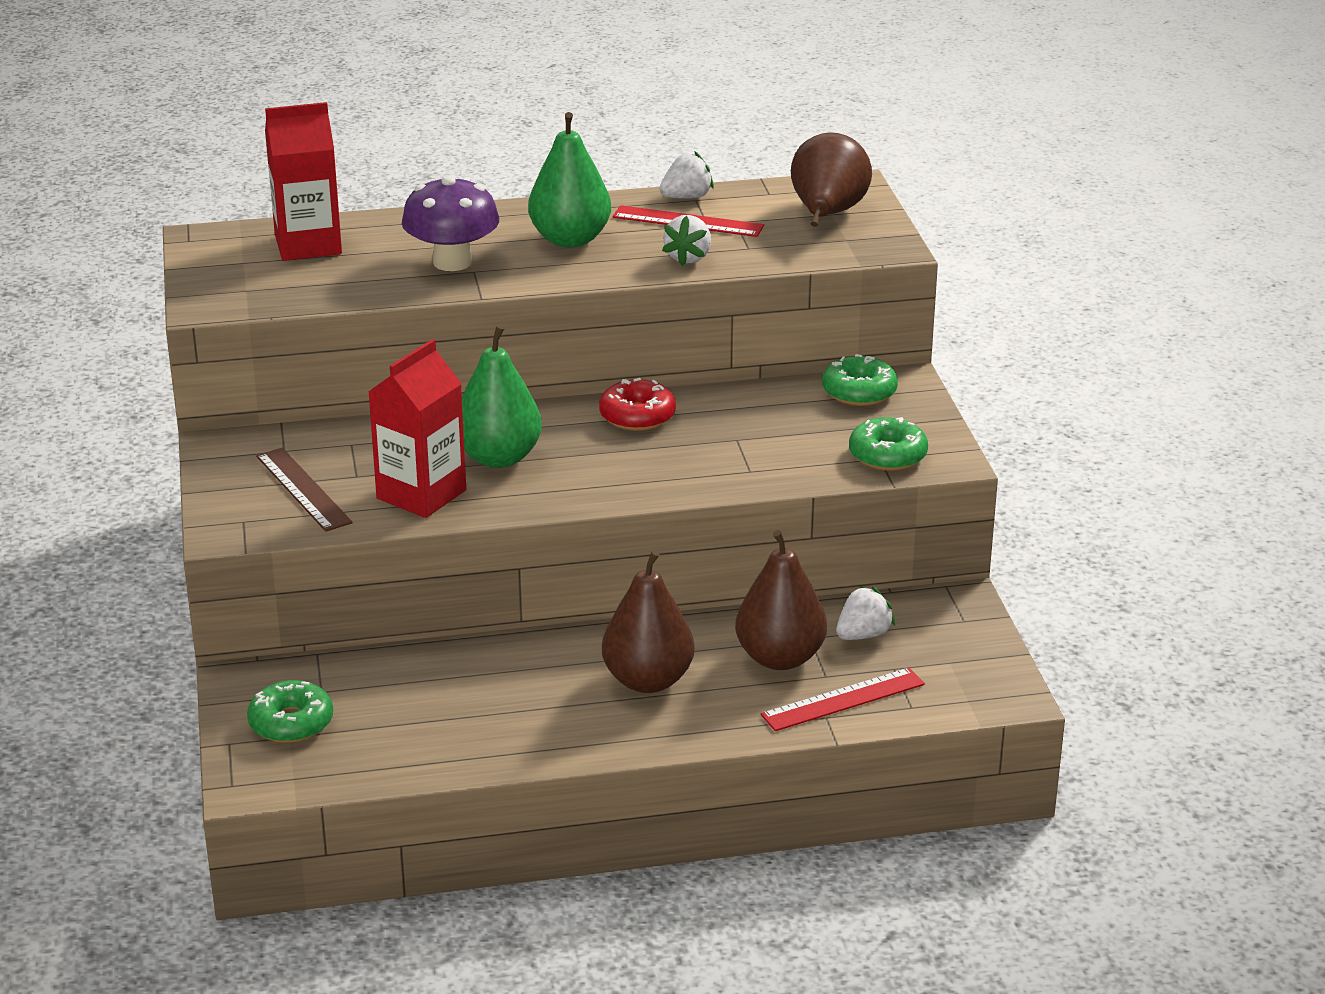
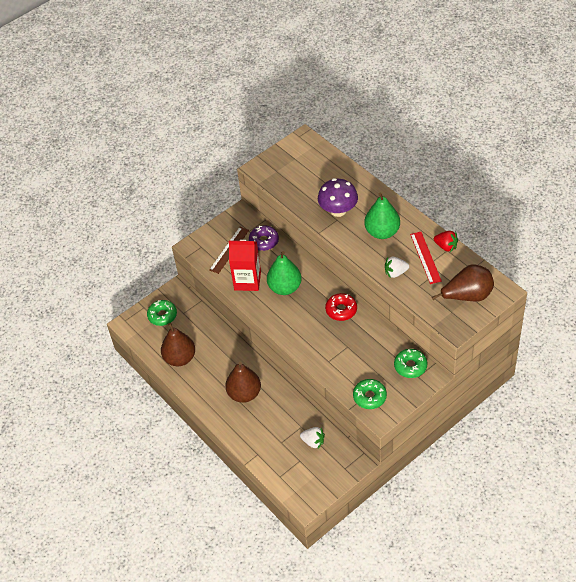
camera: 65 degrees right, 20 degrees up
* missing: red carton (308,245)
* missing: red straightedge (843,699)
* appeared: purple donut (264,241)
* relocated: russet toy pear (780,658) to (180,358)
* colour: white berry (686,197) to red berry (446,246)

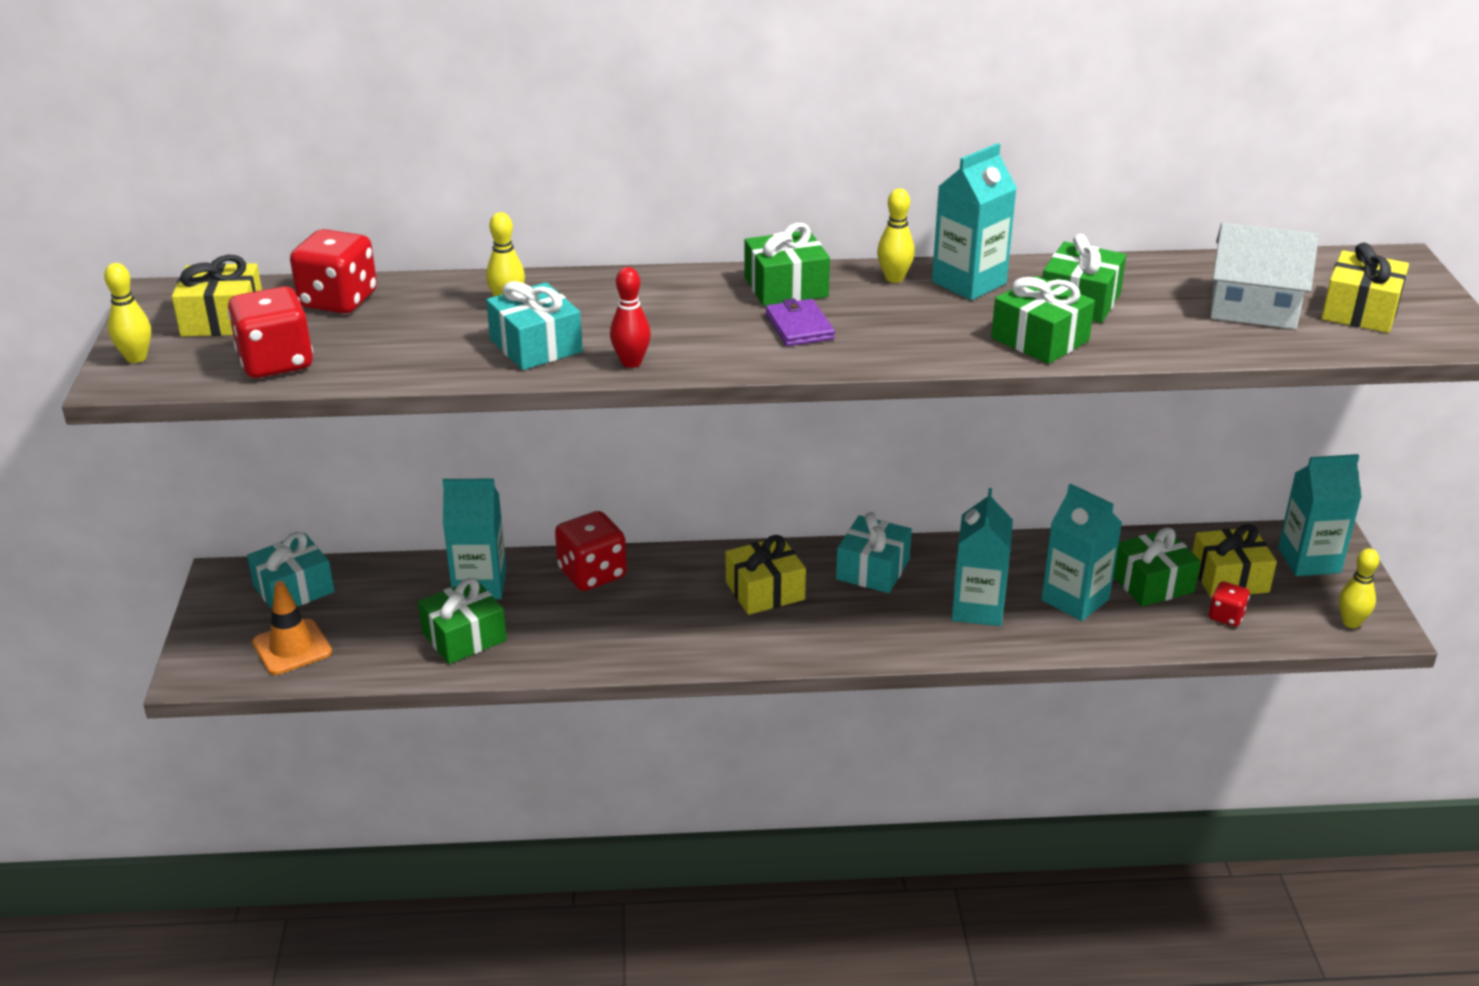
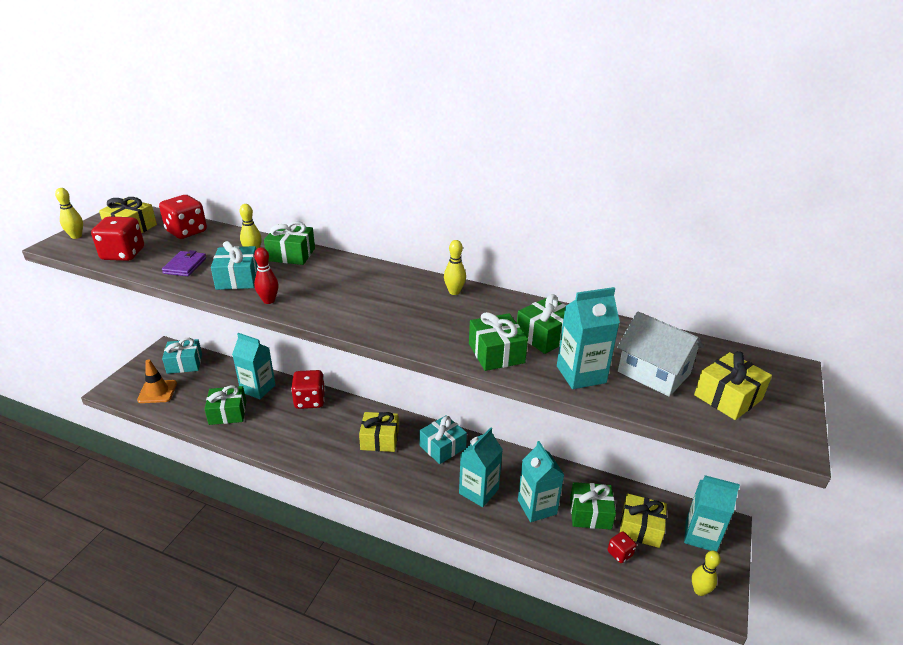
camera: 25 degrees right, 0 degrees up
* relocated: leaf-green present (786,287) to (291,254)
* relocated: purple wallet (799,327) to (185,266)
* relocated: aqua carton (969,283) to (581,374)

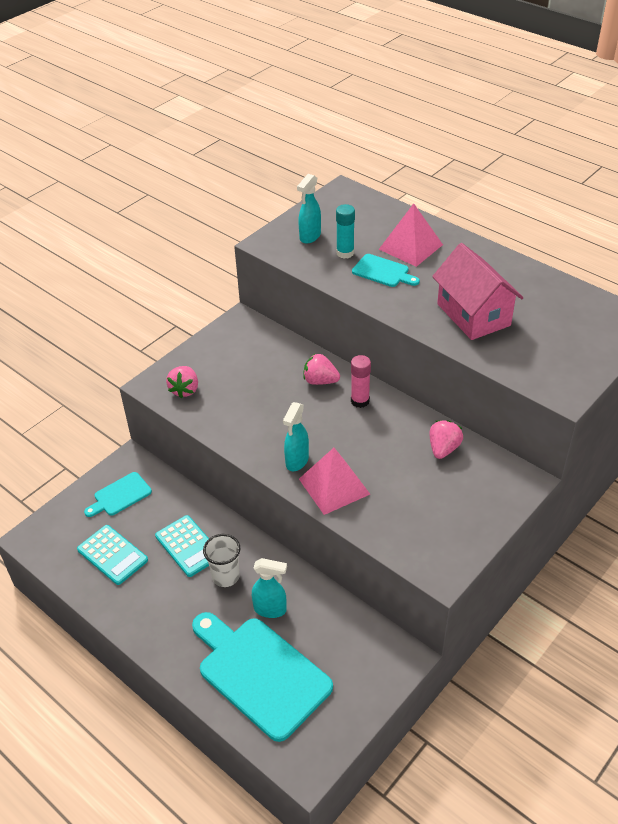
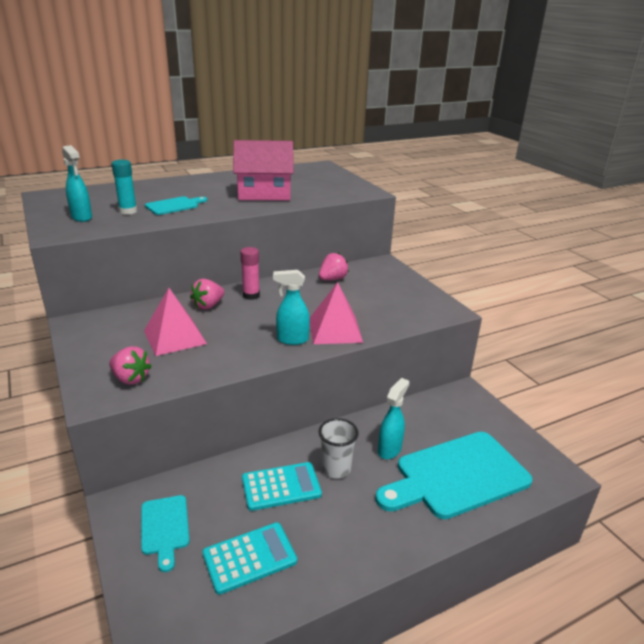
camera: 70 degrees left, 15 degrees down
* relocated: rose-pink solid pyramid (410,247) to (175,337)
* spun: aqua sprayer (297,461) = (292,340) 135 degrees clockwise
* spun: rose-pink berry (443,449) = (332,279) 90 degrees clockwise

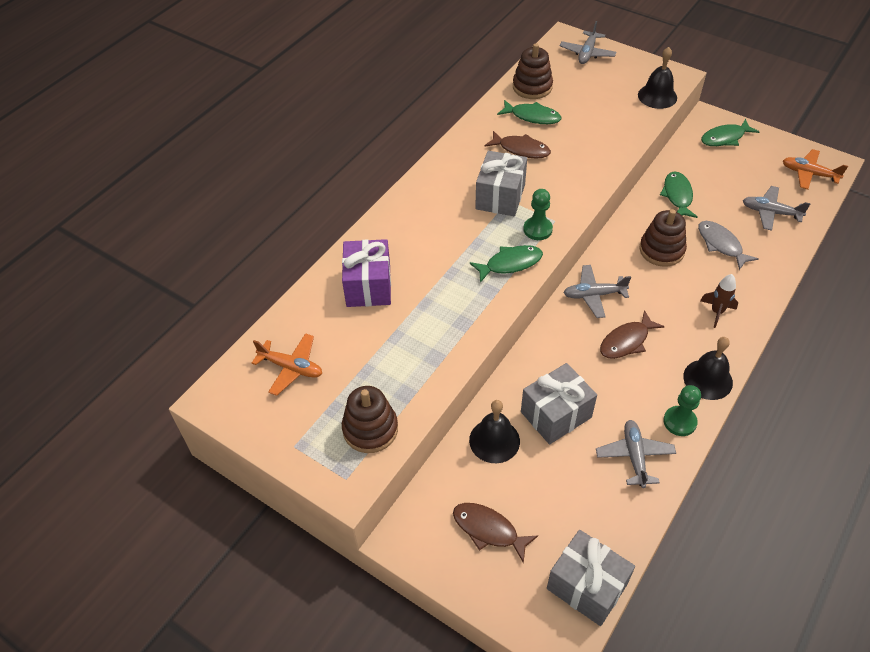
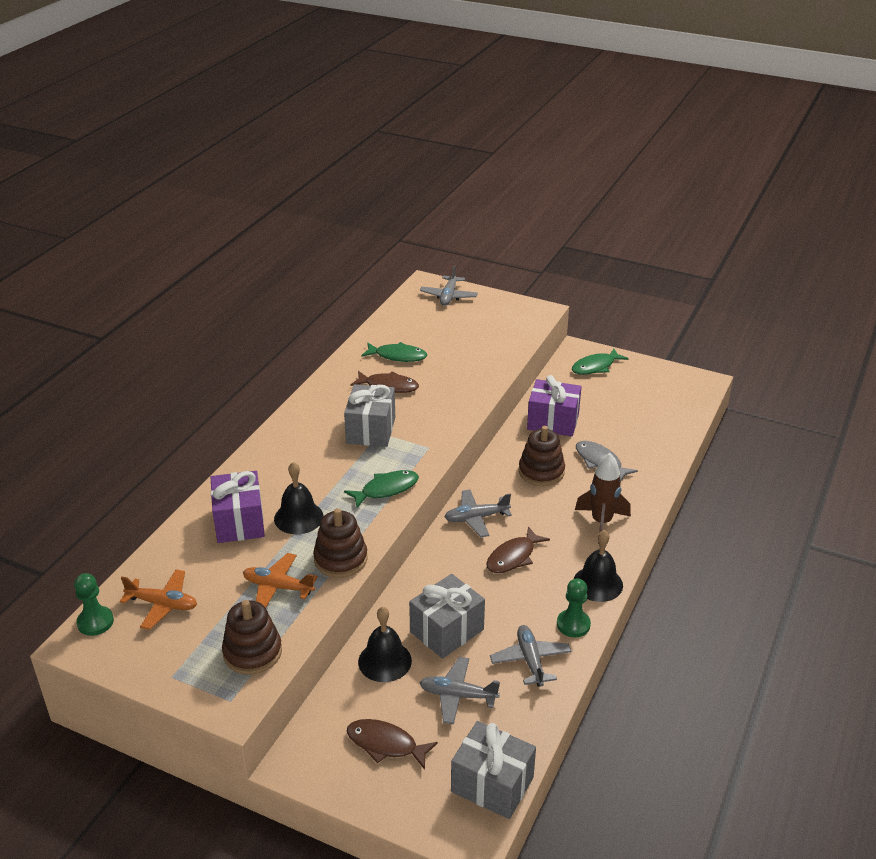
camera: 10 degrees left, 15 degrees down
* relocated: russet stacking toy (532,87) to (340,559)
* relocated: leaf-green chess pawn (537,229) to (95,622)
* relocated: black hand bell (657,96) to (298,517)
* relocated: gray plane (770,212) to (457,695)
* relocated: orange-coloured plane (809,174) to (278,587)
* exchanged: leaf-green toy fish (677,196) to purple present (553,422)
* size: russet toy rocket (717,312) = (601,522) x1.51

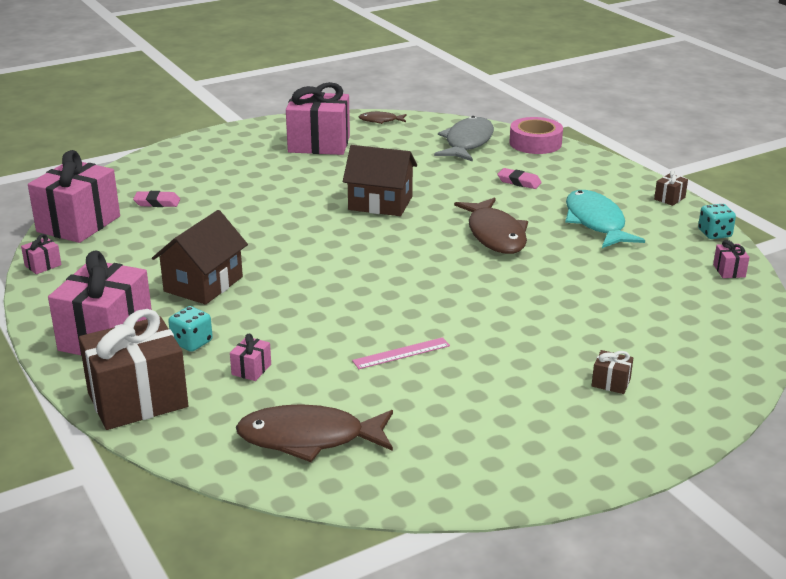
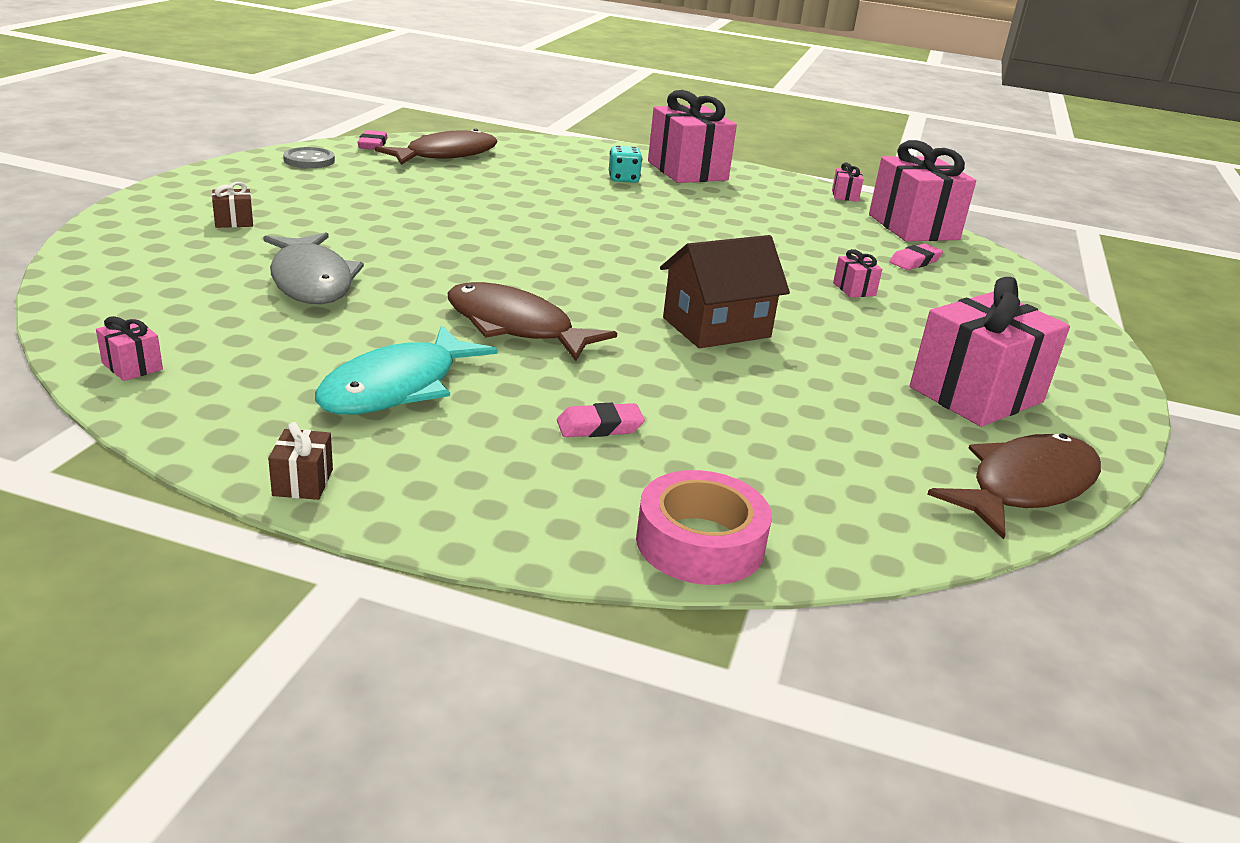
camera: 135 degrees right, 0 degrees up
* missing: russet present (137,400)
* missing: russet house (203,284)
* missing: rose-pink straightedge (401,353)
* missing: aqua game die (714,234)
* appeared: gray button (309,160)
* appeared: rose-pink eraser (372,144)
* relocated: rose-pink present (251,369) to (854,289)
* relocated: gray toy fish (467,142) to (312,281)
* spun: aqua toy fish (596,222) = (397,387) 90 degrees clockwise
* size: russet toy fish (380,120) = (1025,487) x1.99

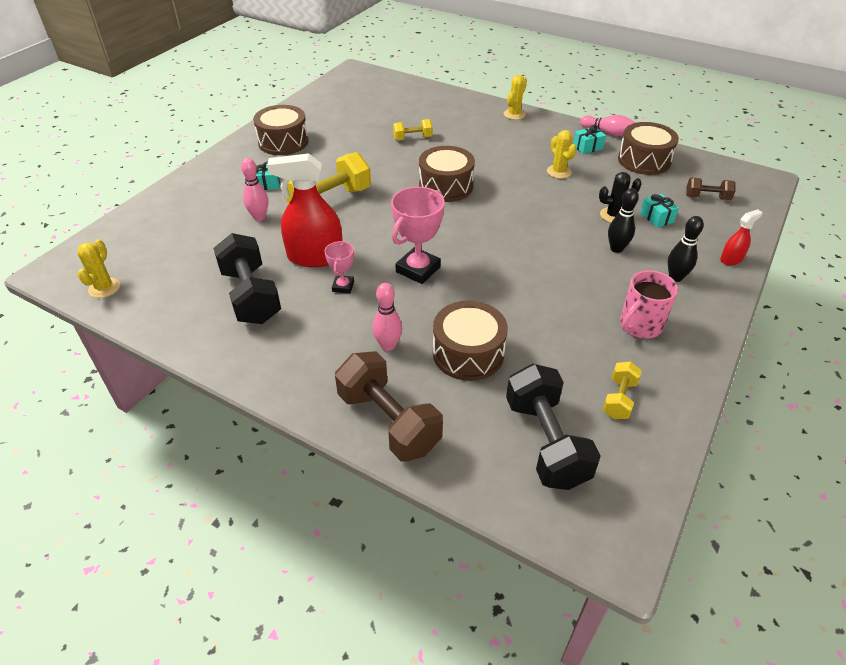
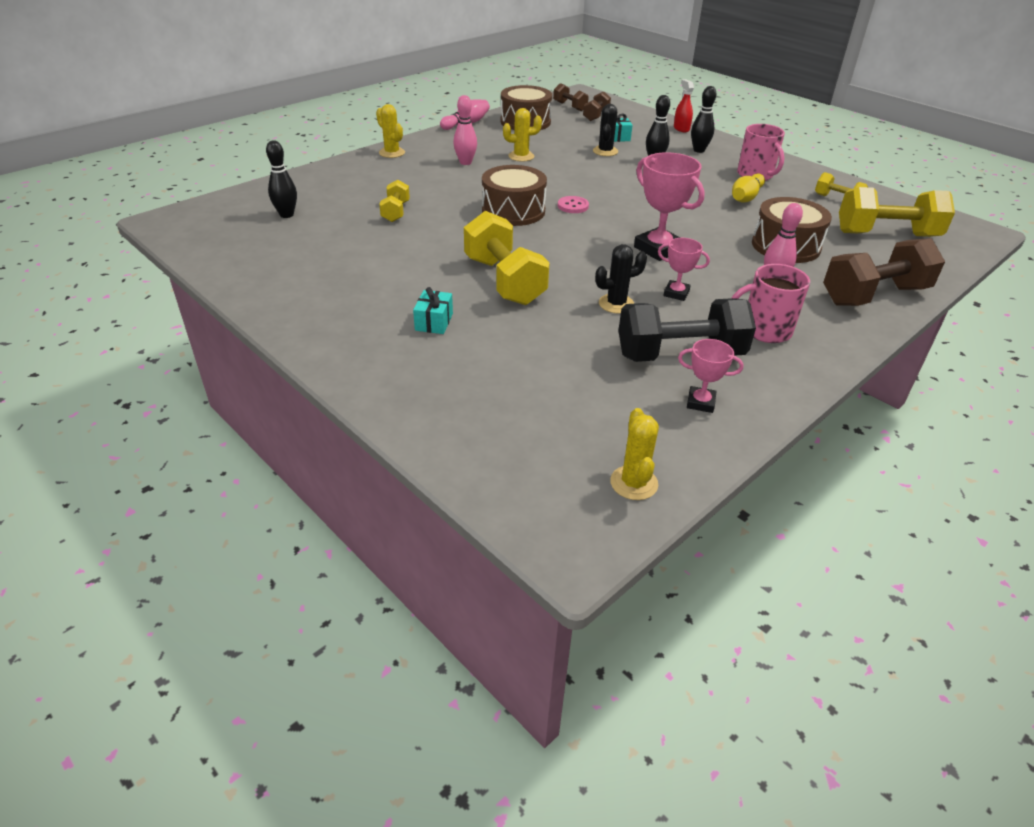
camera: 75 degrees left, 5 degrees down
* missing: russet toy drum (283,142)
* missing: aqua present (587,147)
* appeared: black skittle (286,215)
* appeared: russet free weight (570,106)
* appeared: rose-pink button (573,206)
* appeared: rose-pink award cup (700,402)
* appeared: yellow skittle (746,197)
* appeared: rose-pink coffee mug (765,330)
* relocated: rose-pink skittle (259,217) to (465,162)
* exchanged: red sprayer (315,257) to black saguaro cactus (616,304)
* colour: black free weight (546,442) to yellow free weight (886,234)
* spun: yellow saguaro cactus (104,288) = (634,483) 60 degrees clockwise

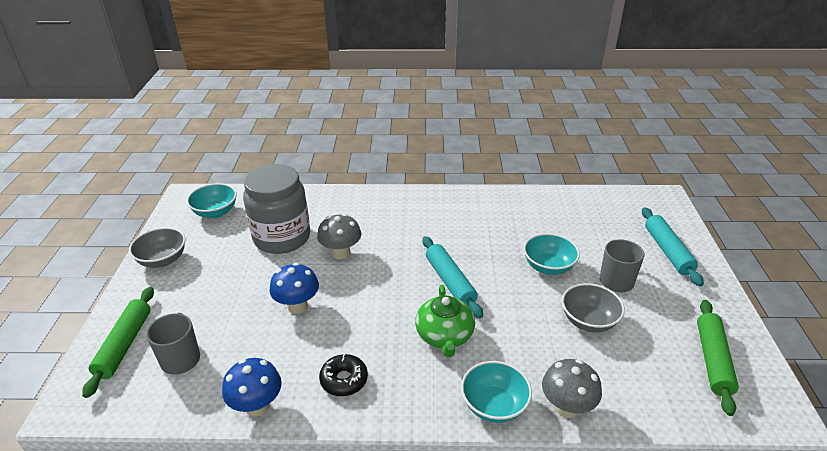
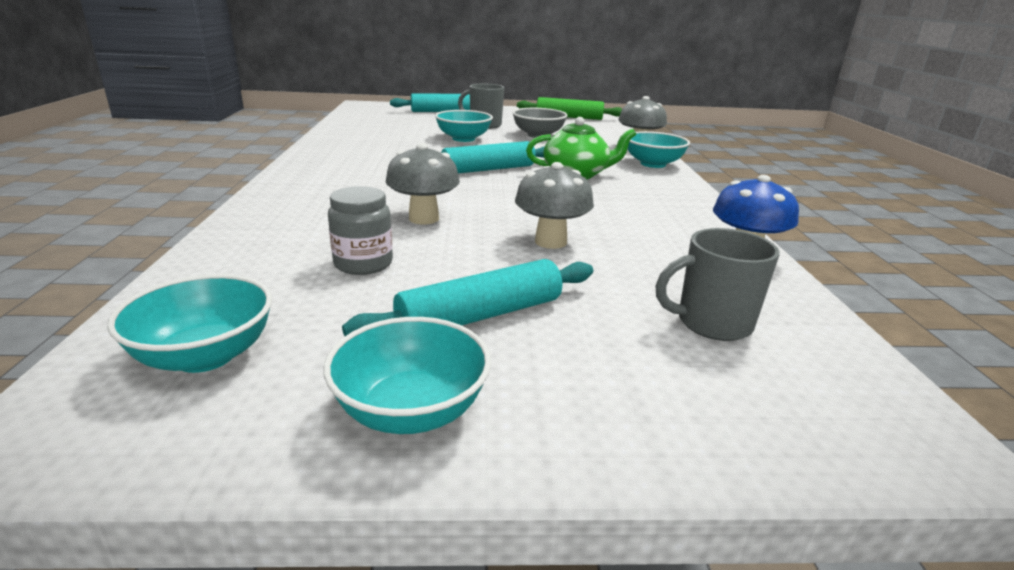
camera: 95 degrees left, 10 degrees down
* missing: leaf-green dough roller (125,345)
* missing: black donut (344,380)
* appeared: aqua dough roller (481,316)
* colour: gray bowl (163,260) to aqua bowl (411,410)
* colour: royal blue mushroom (297,306) to gray mushroom (550,242)
* size: gray preserve jar (282,237) = (363,264) x0.49

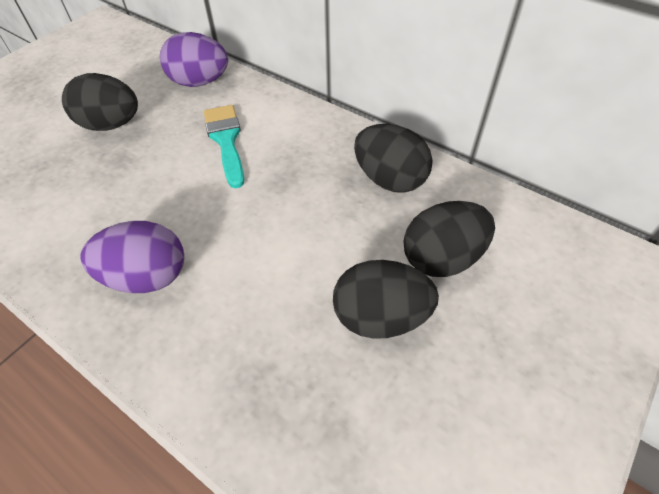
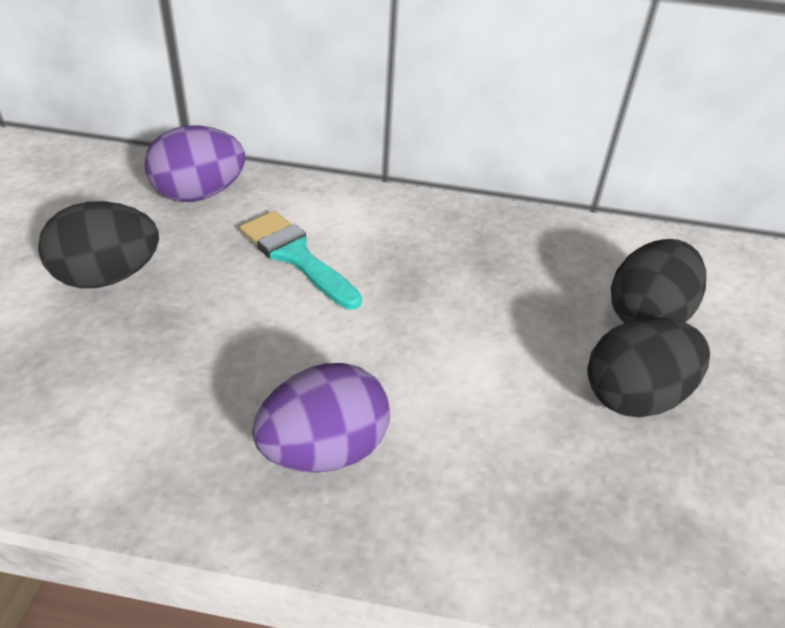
camera: 30 degrees left, 10 degrees down
* missing: black egg (390,179)

